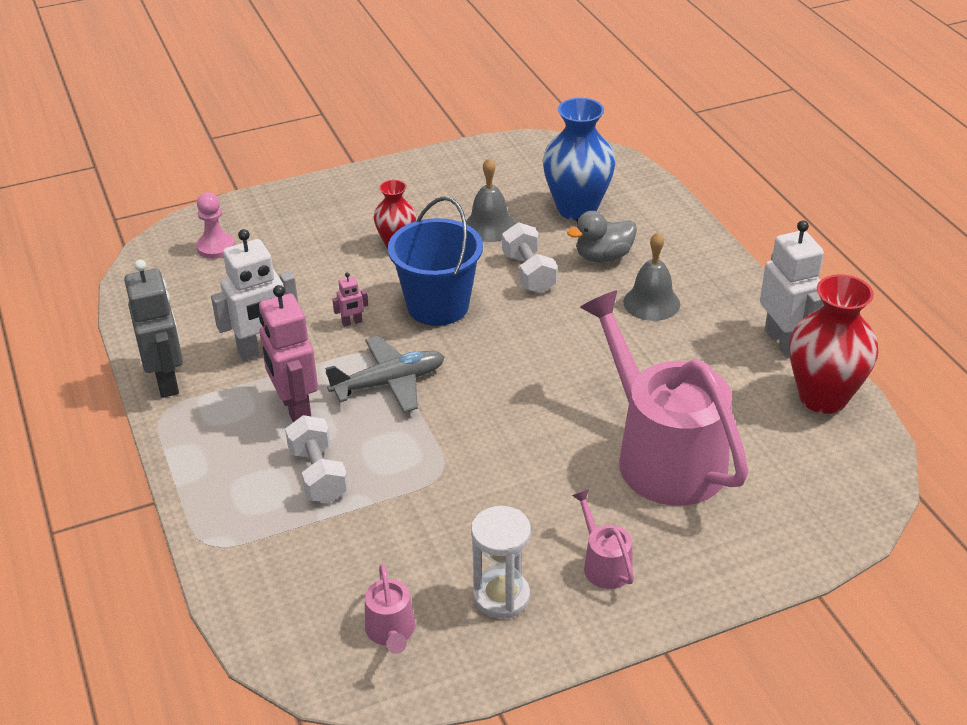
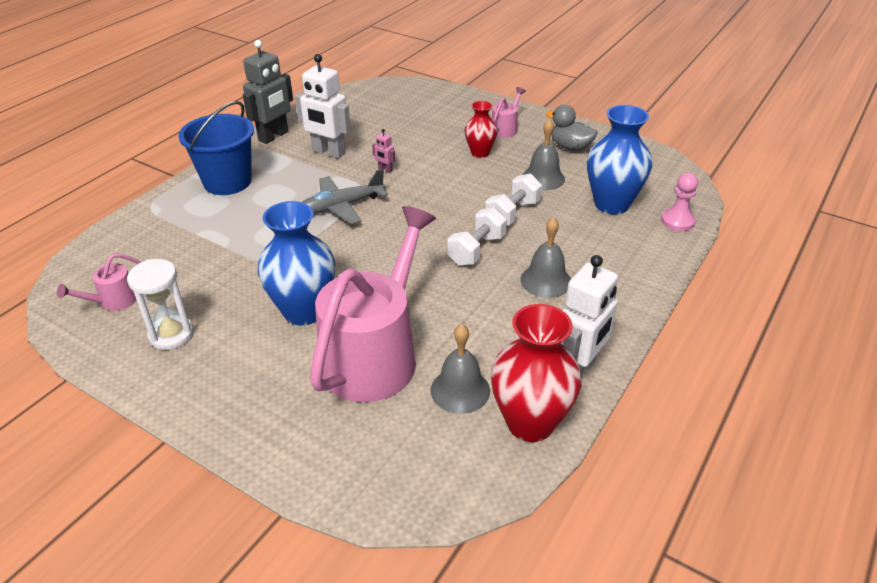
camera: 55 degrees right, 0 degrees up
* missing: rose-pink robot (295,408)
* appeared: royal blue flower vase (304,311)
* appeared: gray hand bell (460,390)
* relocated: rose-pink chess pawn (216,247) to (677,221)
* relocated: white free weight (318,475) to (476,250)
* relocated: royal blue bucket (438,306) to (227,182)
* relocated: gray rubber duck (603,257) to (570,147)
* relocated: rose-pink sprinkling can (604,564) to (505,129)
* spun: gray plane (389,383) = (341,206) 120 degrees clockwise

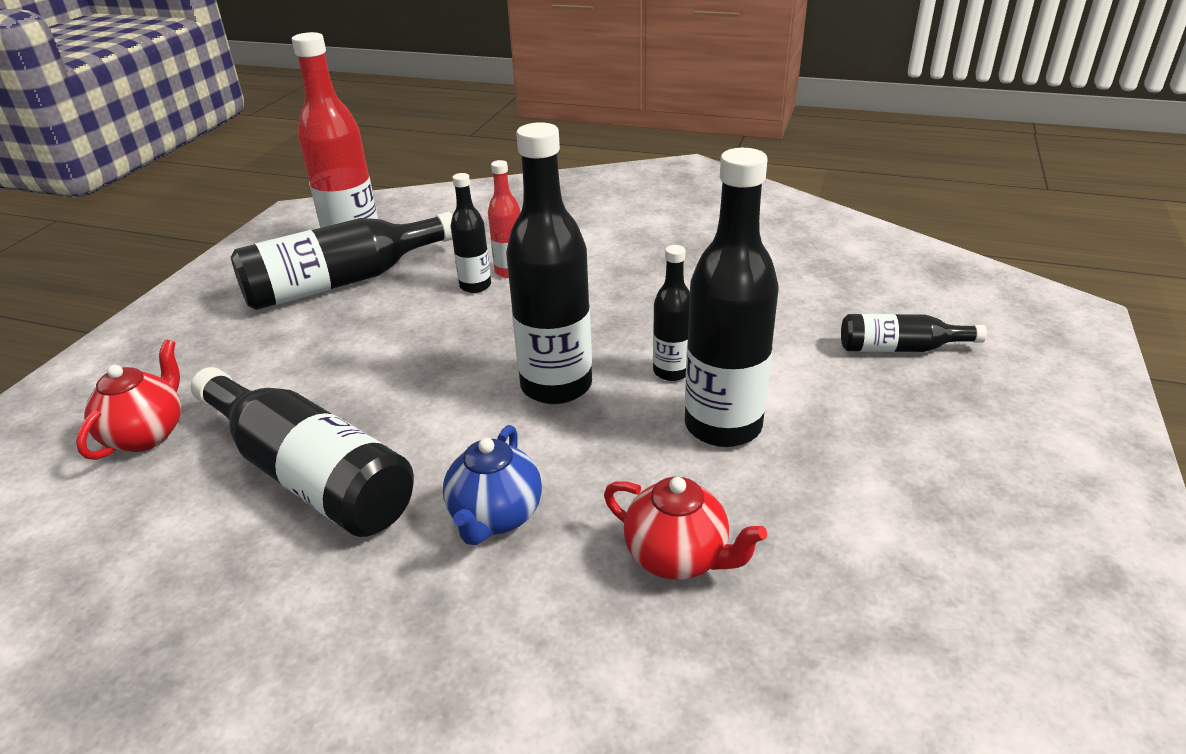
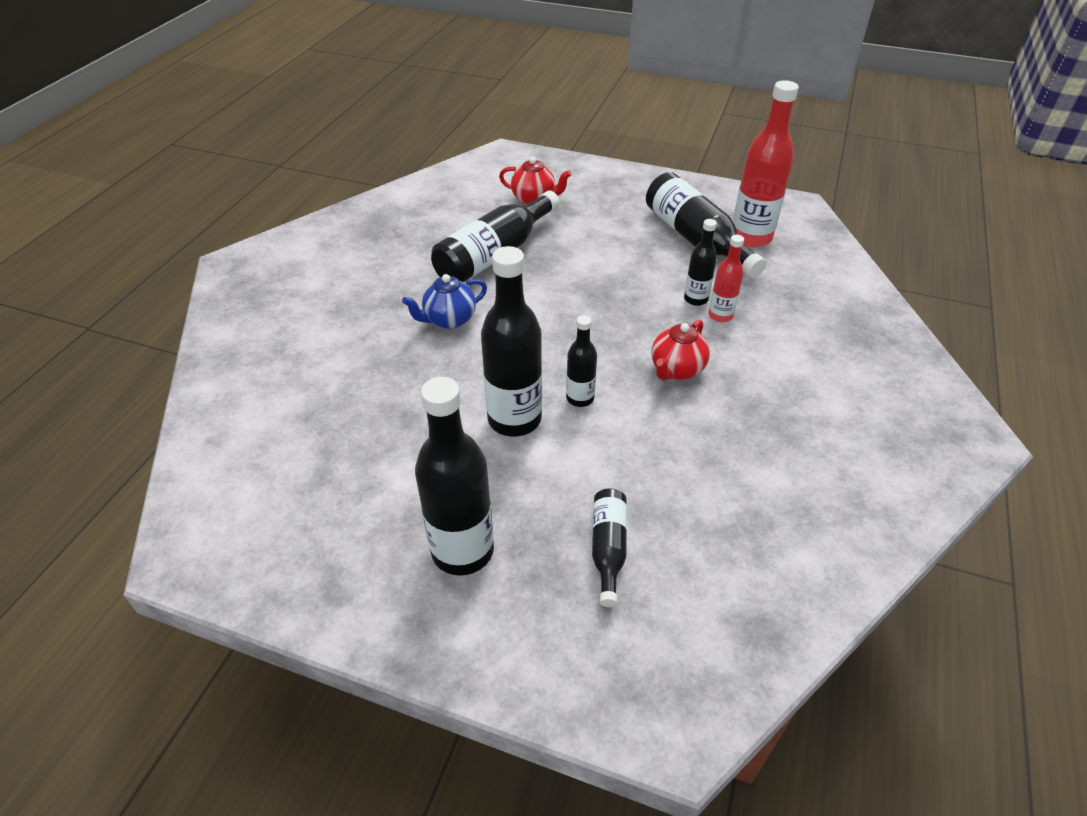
camera: 90 degrees right, 10 degrees up
* relocated: black drink bottle (556,386) to (462,550)
* relocated: red tea pot (678,557) to (676,370)
* spun: royal blue tea pot (495,517) = (449,320) 45 degrees counterclockwise

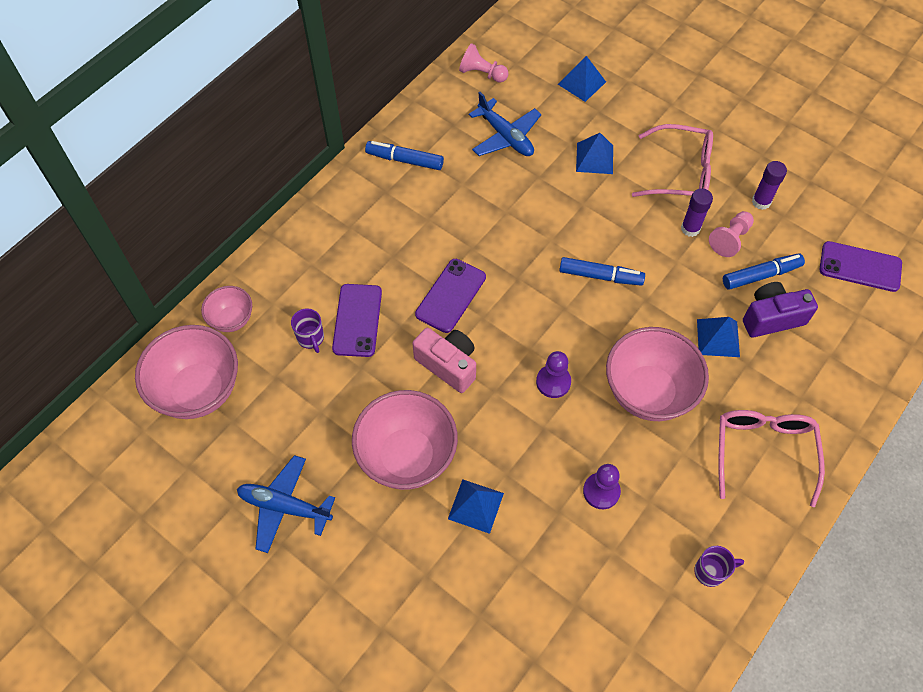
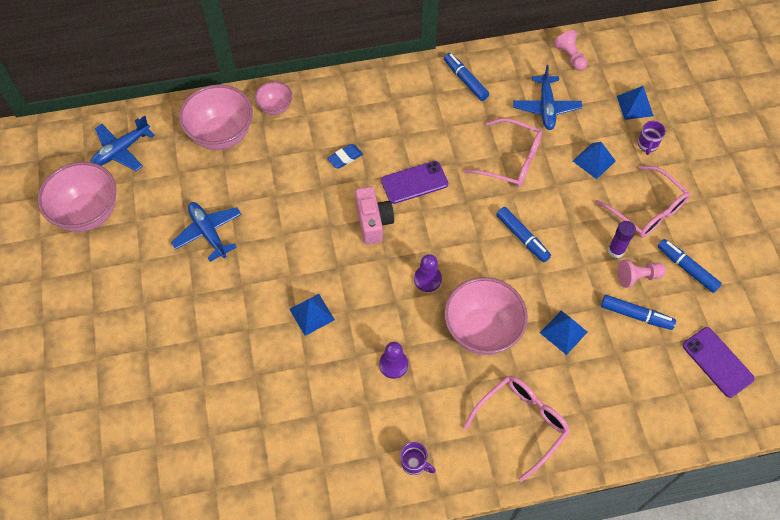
camera: 40 degrees right, 0 degrees up
* missing: purple photo camera (771,318)
* appeared: royal blue plane (121,150)
* appeared: rose-pink glasses (511,160)
* relocated: purple coffee mug (311,338) to (647,145)
* relocated: rose-pink bowl (407,456) to (88,213)
* exchanged: purple phone (357,320) to royal blue eraser (345,158)
* exchanged: purple glue (761,202) to royal blue felt pen (687,268)

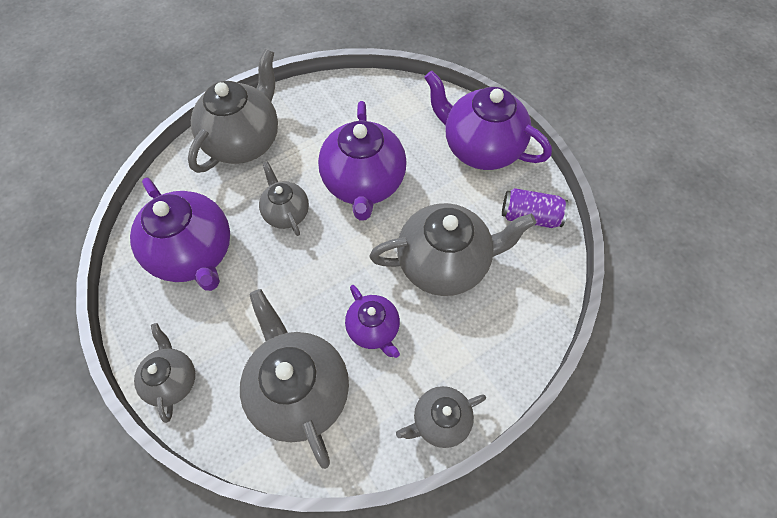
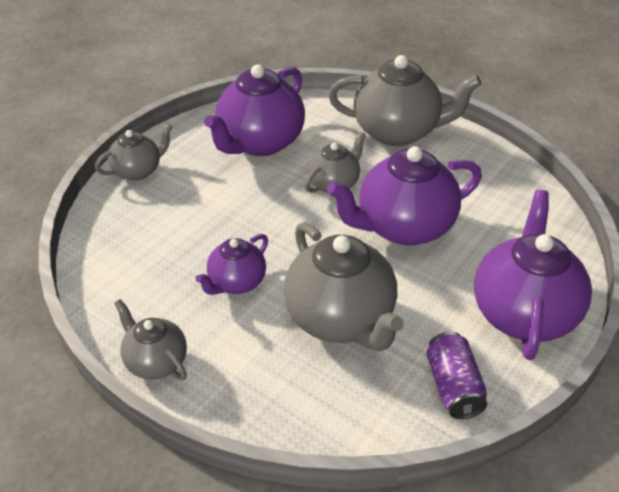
camera: 70 degrees right, 20 degrees down
* missing: gray tea pot (299,390)

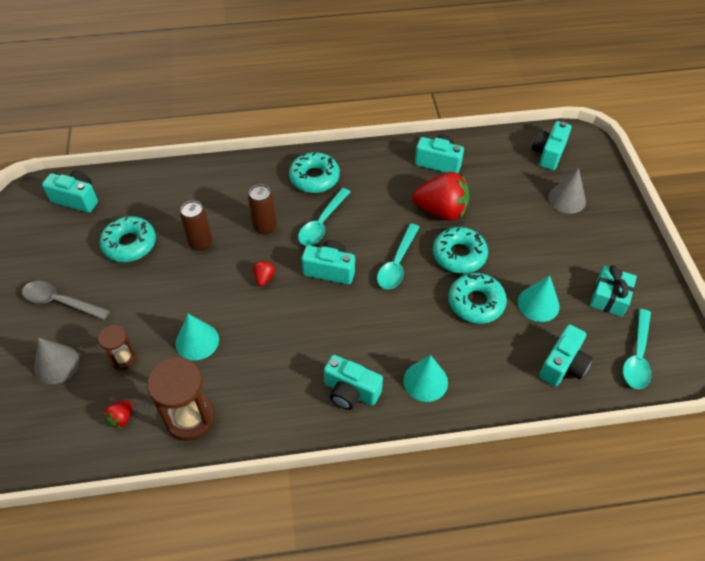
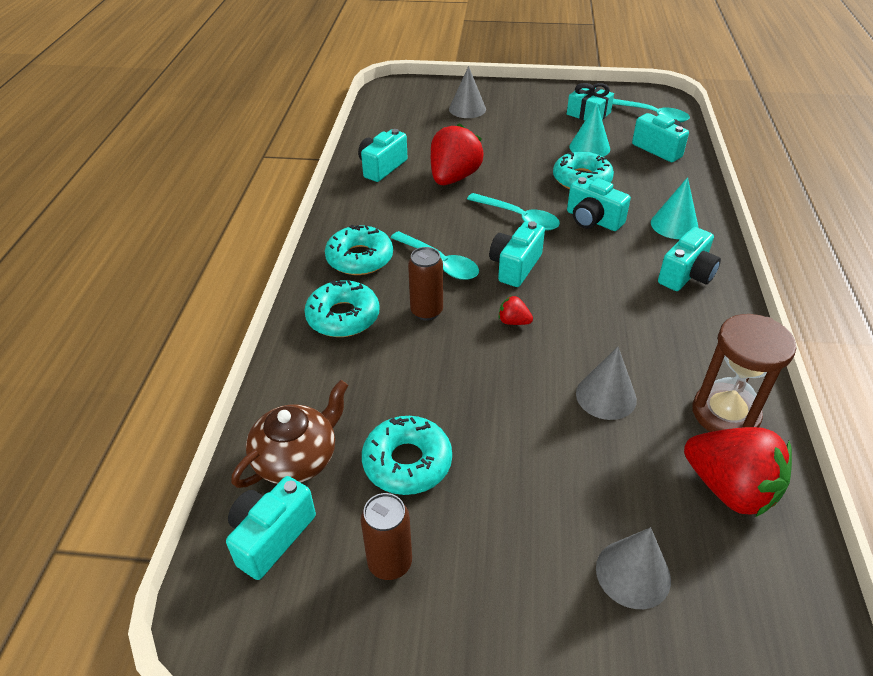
camera: 75 degrees left, 10 degrees down
* missing: gray tablespoon (60,302)
* missing: russet hourglass (123,358)
* appeared: russet tea pot (297,458)
* relocated: russet can (200,243) to (390,563)
* relocated: aqua donut (459,255) to (343,317)
* relocated: aqua photo camera (548,153) to (593,220)
* colour: aqua cone shape (197,341) to gray cone shape (606,396)
* size: red berry (121,418) = (729,489) x2.30

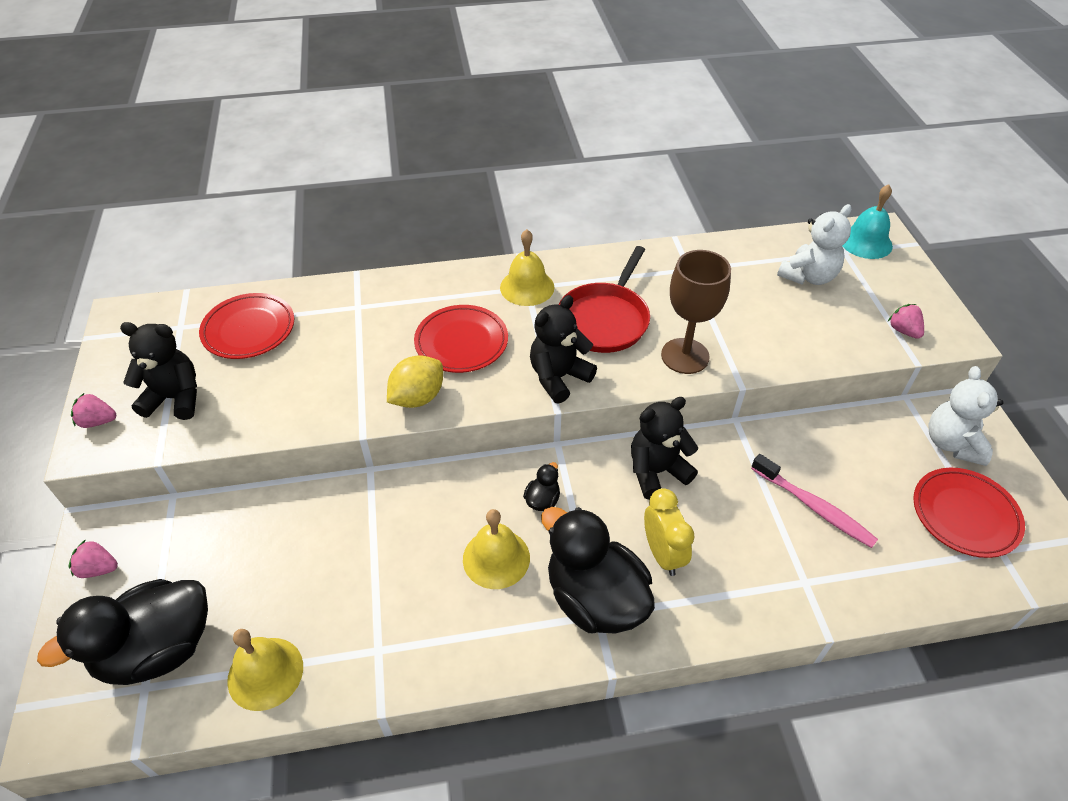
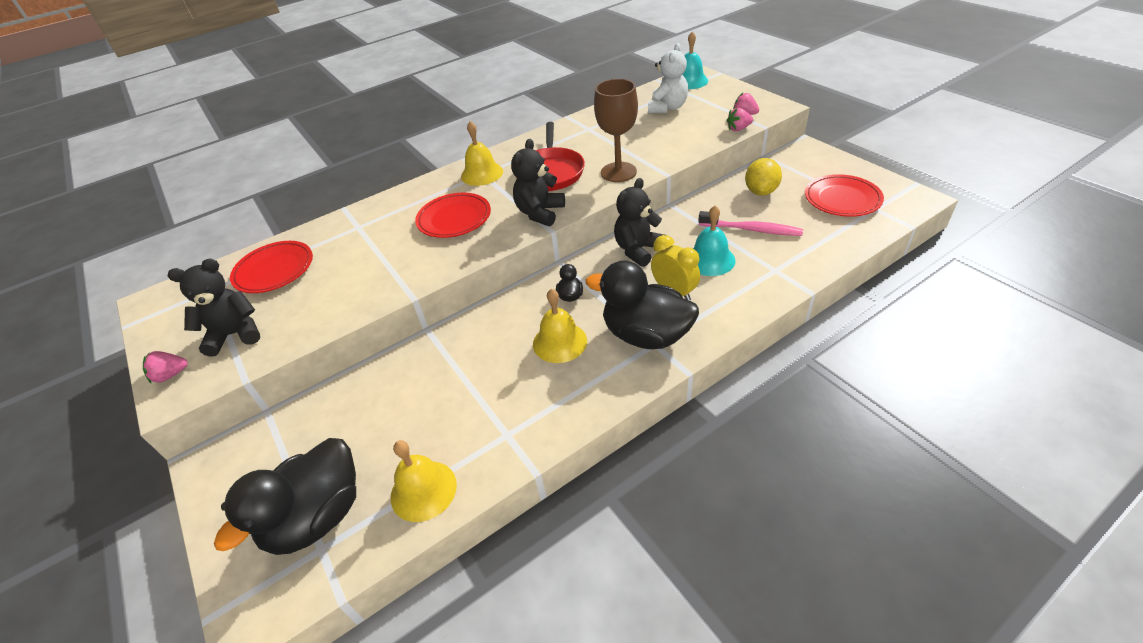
camera: 20 degrees left, 5 degrees down
* missing: white teddy bear (952,443)
* appeared: aqua hand bell (710,260)
* relocated: rose-pink berry (98,569) to (738,129)
* relocated: yellow citrus fruit (417,397) to (760,191)

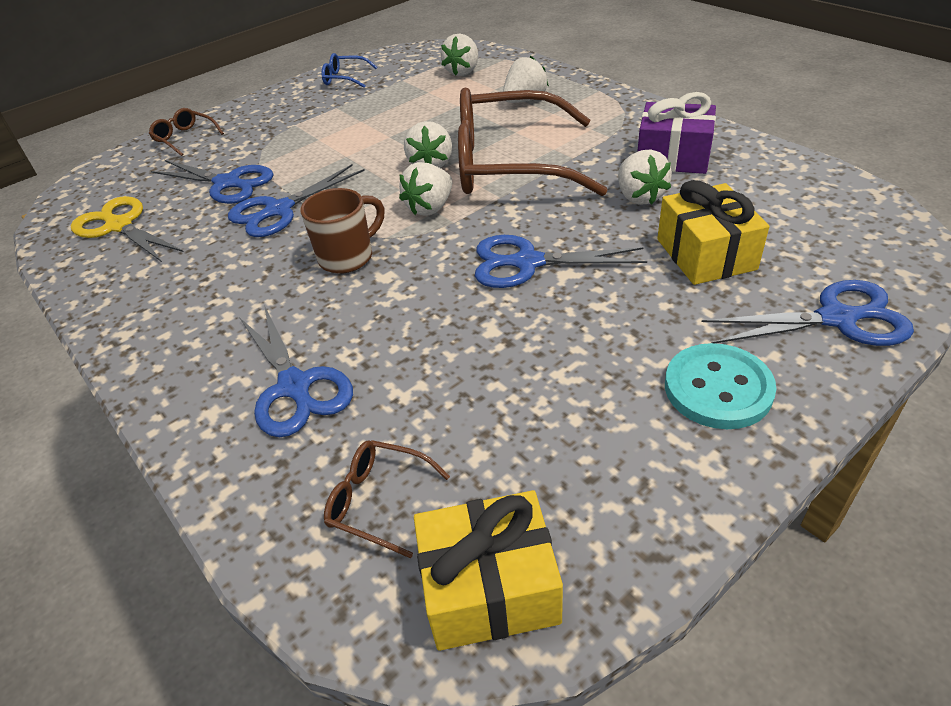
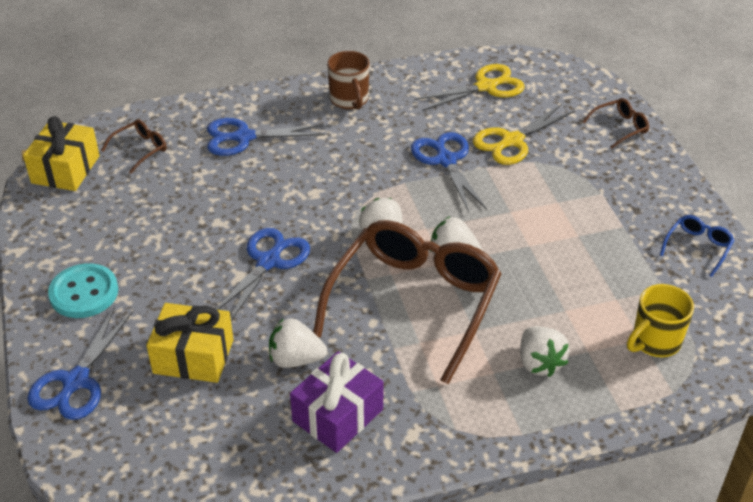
camera: 110 degrees right, 0 degrees up
* relocated: russet coffee mug (348,257) to (349,100)
* exchanged: white berry (463,72) to yellow coffee mug (654,342)
* colour: royal blue pair of scissors (227,183) to yellow pair of scissors (512,141)

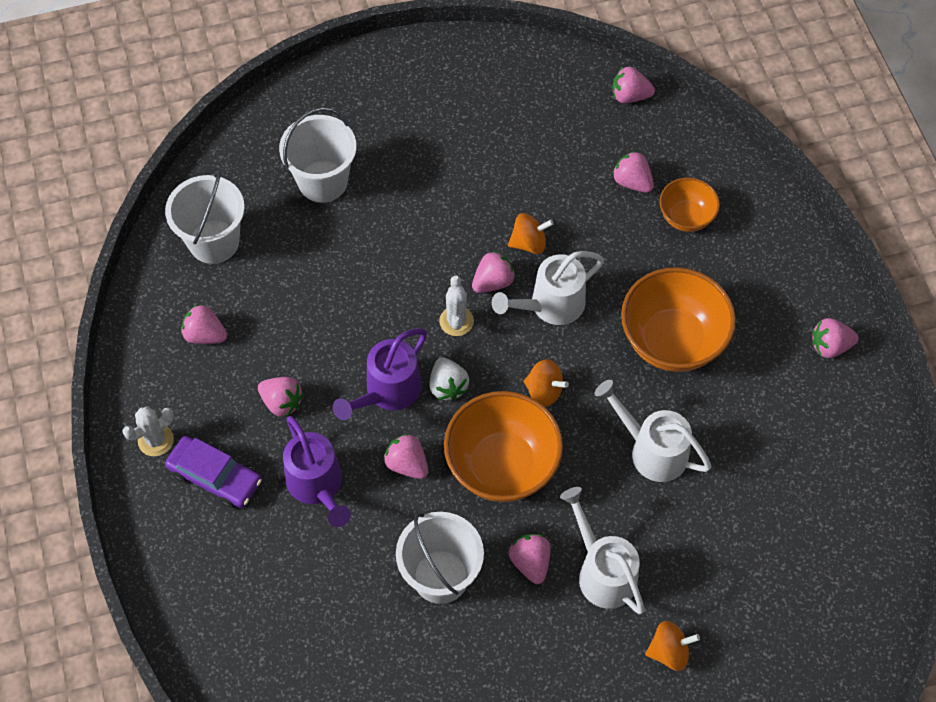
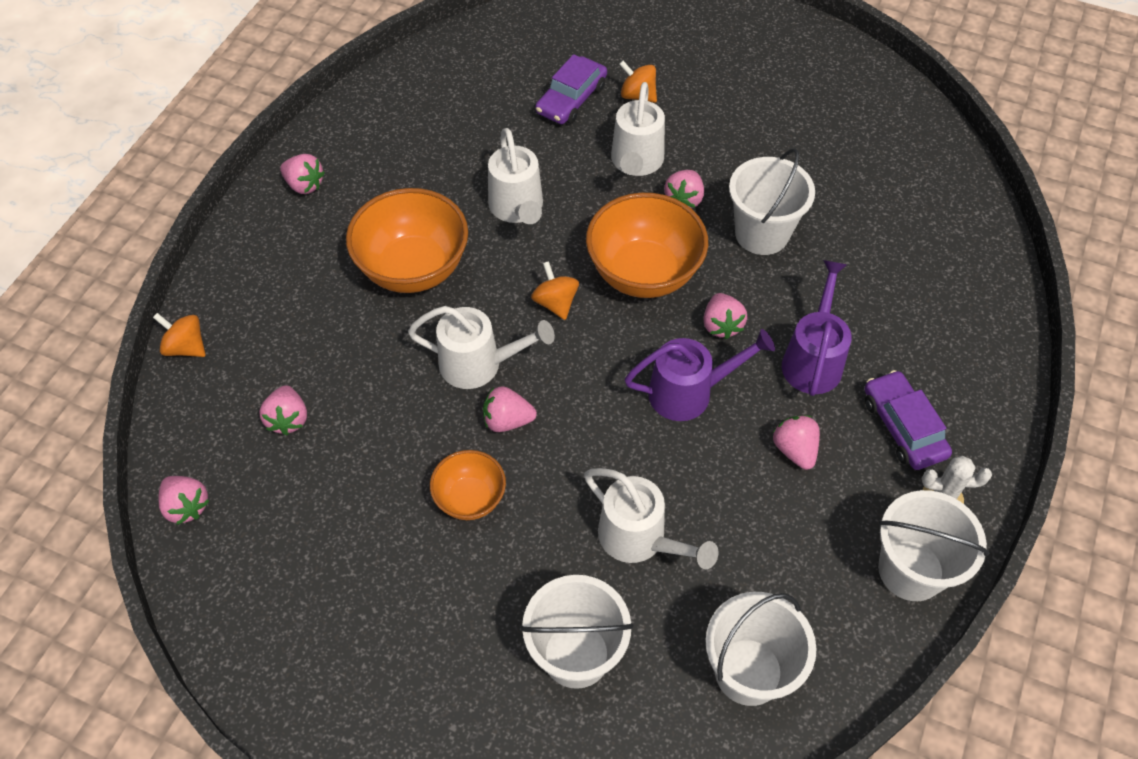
camera: 140 degrees left, 5 degrees down
* missing: rose-pink berry (205,335)
* missing: white berry (448,386)
* missing: white saguaro cactus (456,321)
* appeared: purple toy car (571,99)
* appeared: white sprinkling can (640,539)
* appeared: white bucket (911,570)
* relocated: orange-coloured toy top (529,243) to (186,347)
* relocated: orange-coloured bowl (686,217) to (470,498)

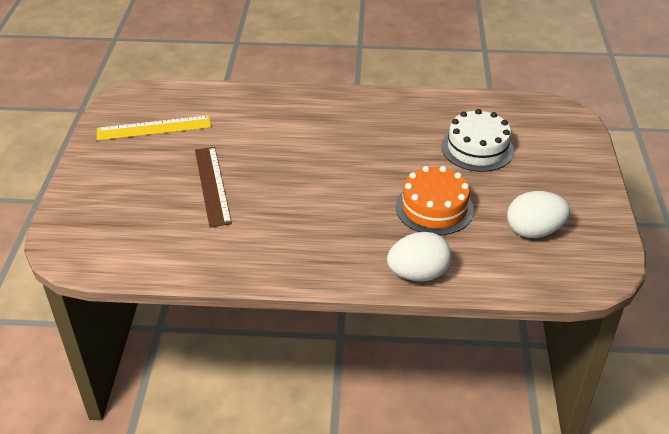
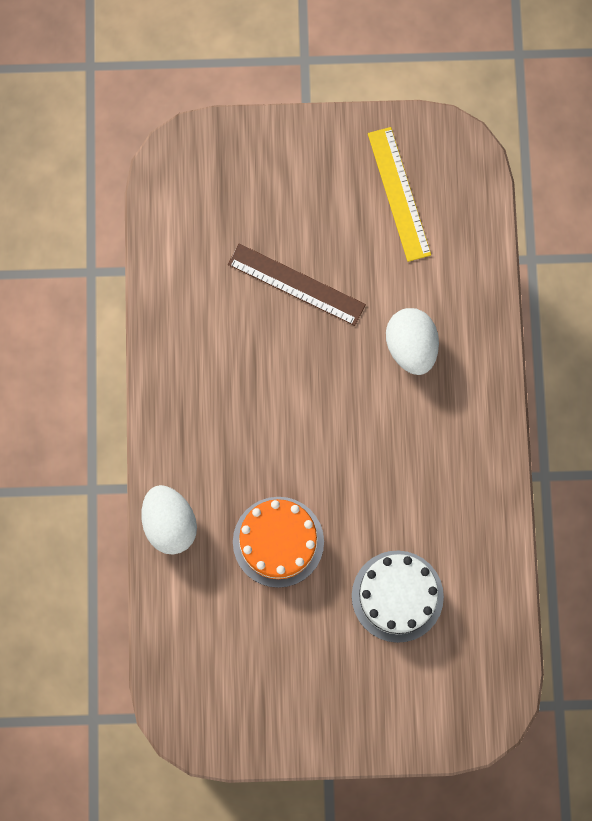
camera: 85 degrees right, 35 degrees up
* relocated: white egg (534,231) to (411,347)
* spun: russet straightedge (212,185) = (296,284) 45 degrees clockwise

